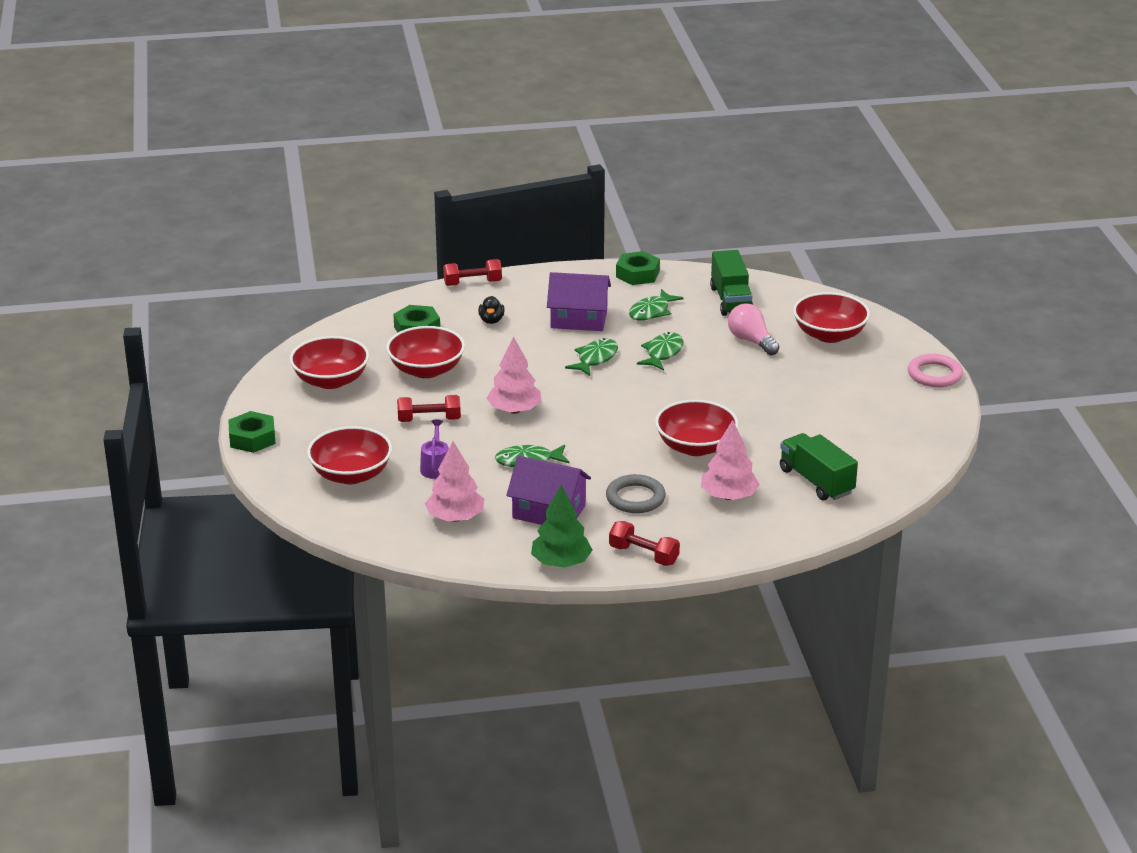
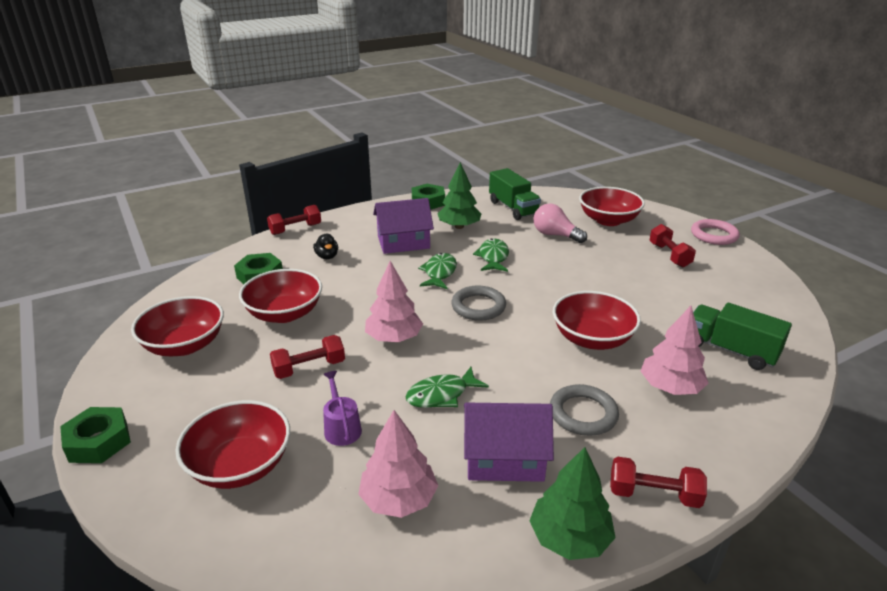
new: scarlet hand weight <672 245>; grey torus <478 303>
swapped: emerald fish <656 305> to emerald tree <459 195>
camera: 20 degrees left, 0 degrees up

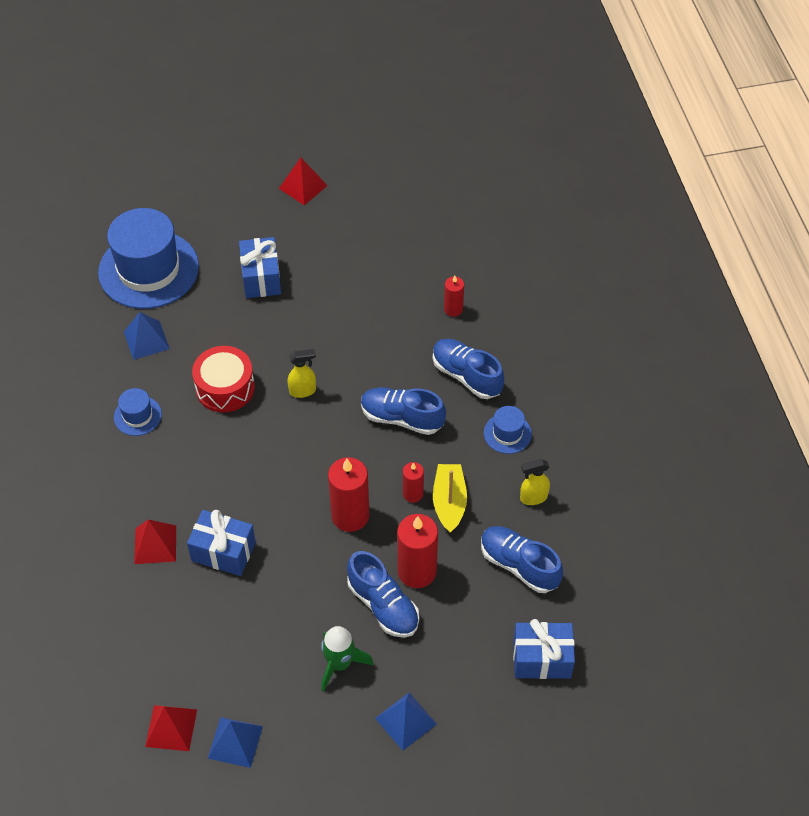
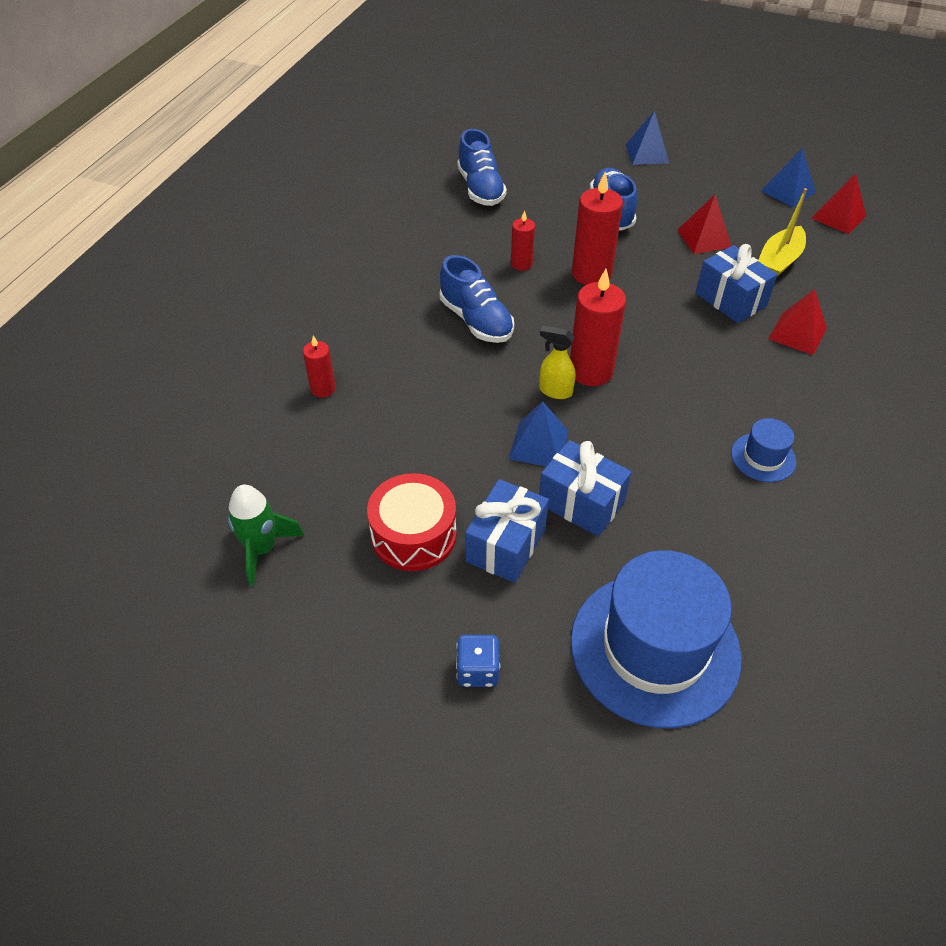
gone: blue lace-up shoe <468 369>; blue hat <508 430>; bright yellow sprayer <535 482>
new: blue dice <478 661>
shifted: scarlet solid pyramid <303 181> to <704 224>; blue solid pyramid <147 336> to <539 433>; scarlet snare drum <223 379> to <412 522>; bright yellow sailboat <450 498> to <782 232>; scarlet pillar candle <417 551> to <598 327>; blue gift <544 649> to <585 488>; emerald toy rocket <347 659> to <266 536>
camera: 145 degrees left, 5 degrees down

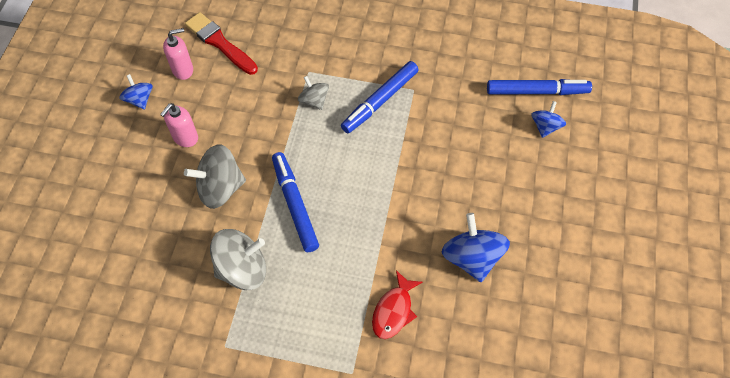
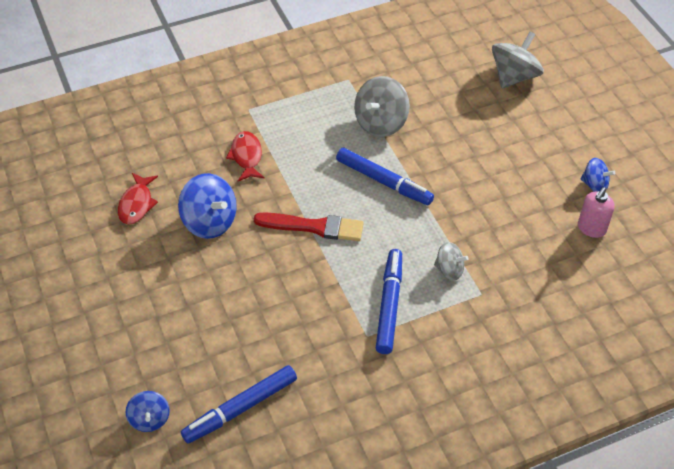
gone: rosy soap dispenser <179 125>
new: scarlet fish <138 198>
shifted: scarlet paintbrush <221 43> to <309 226>; blue toy top <549 119> to <148 411>; grey toy top <215 176> to <518 60>
camera: 145 degrees right, 10 degrees down

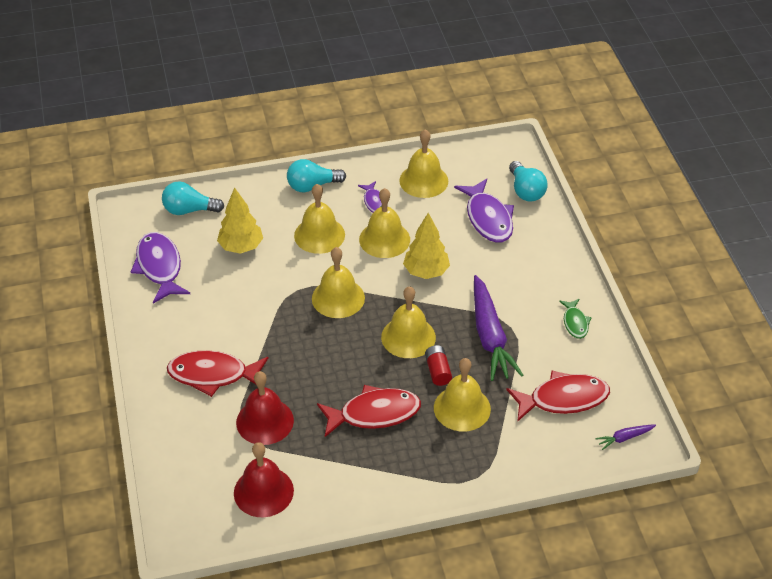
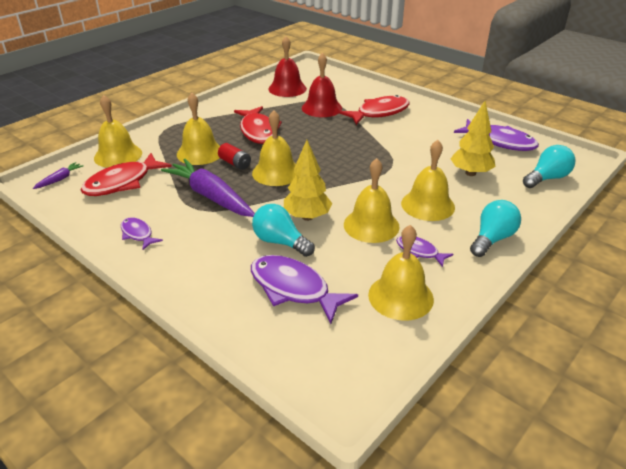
shifted: teal light bulb <528 181> to <283 230>; bright yellow bell <338 282> to <118 131>
repainted: emerald fish <575 319> to violet fish <142 234>
rotated: scarlet fish <369 411> = <258 125> 60 degrees counterclockwise
camera: 145 degrees right, 10 degrees down

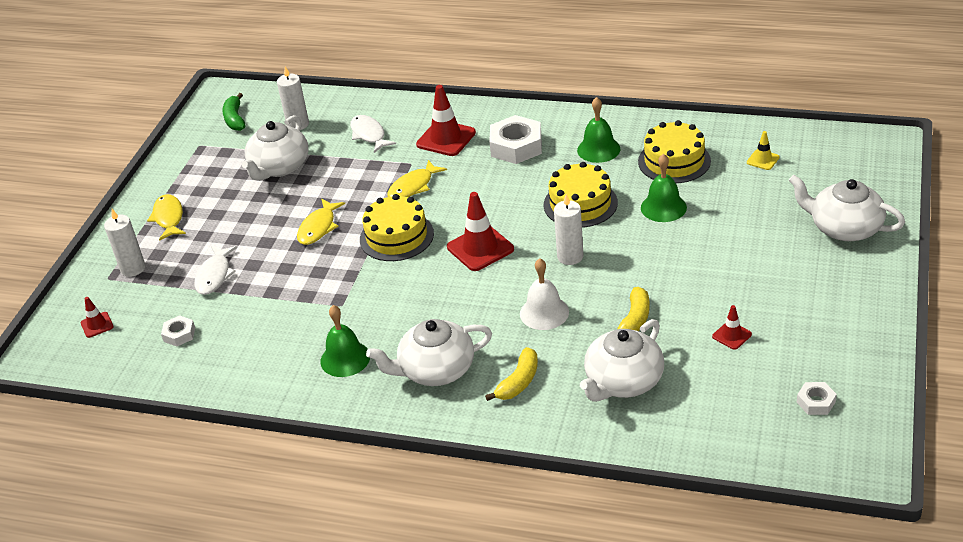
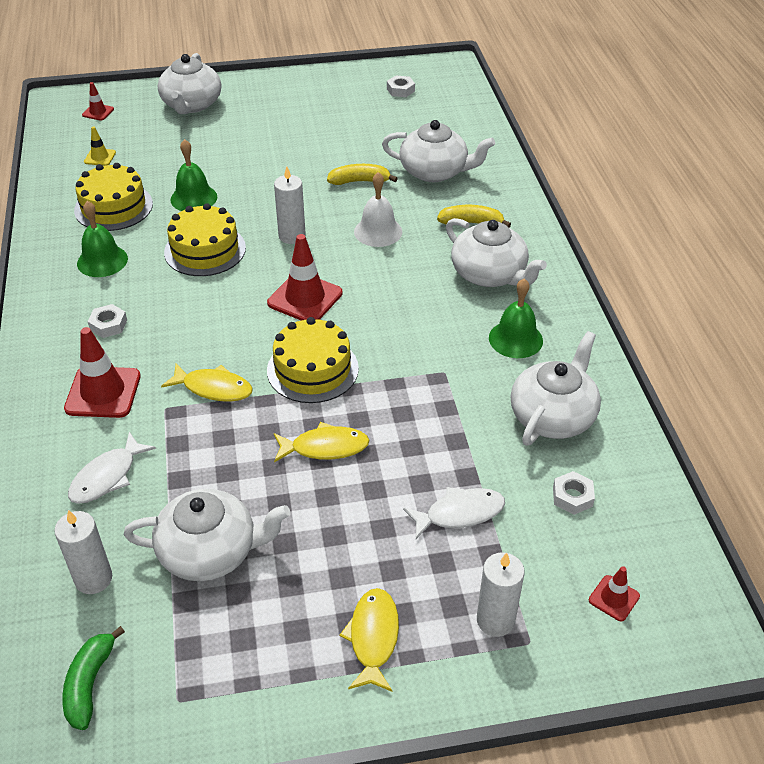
new: white china teapot <556 388>
shifted: scarlet safety cone <732 327> to <98 101>
rotated: emerald banana fruit <233 112> = <93 678> 135 degrees clockwise; bright yellow fish <166 217> = <369 640> 135 degrees clockwise
scaled: white nut <515 139> = <107 321> x0.51
camera: 120 degrees left, 5 degrees up

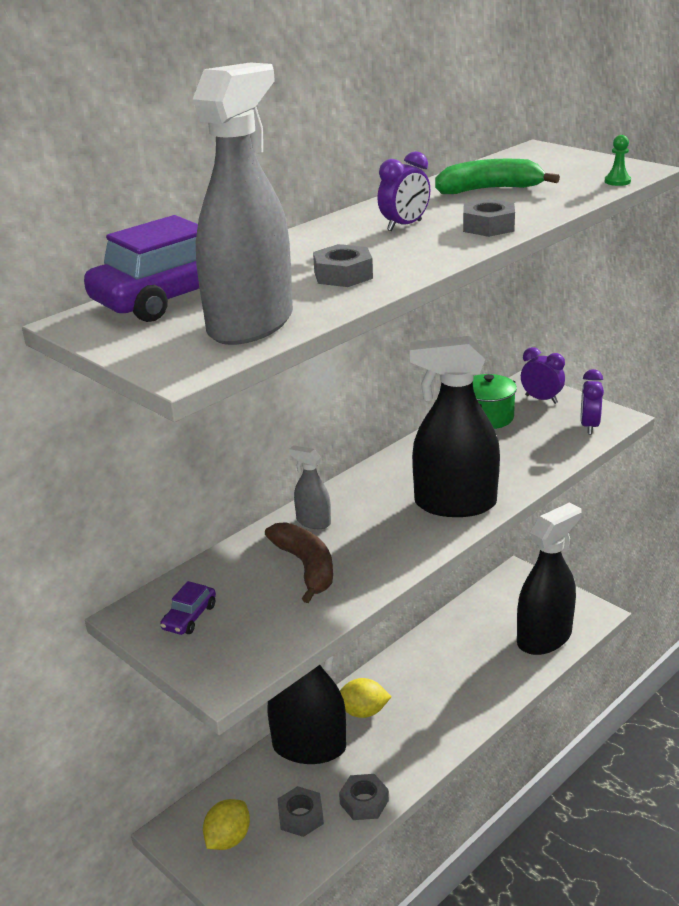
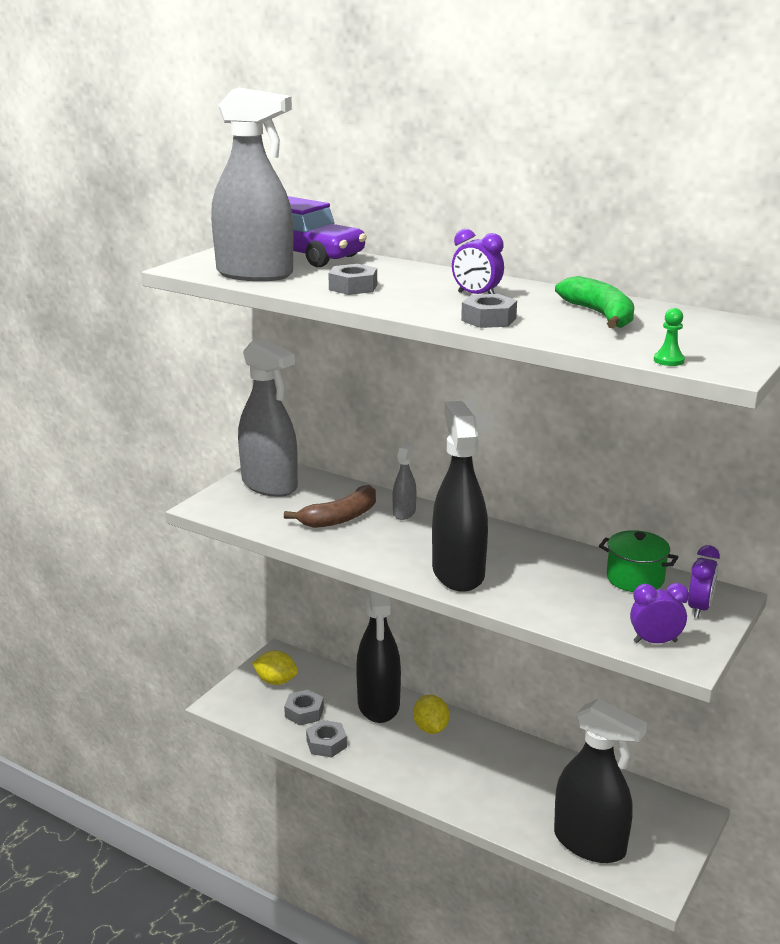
swapped: violet automobile <188 608> to grey sprayer <268 417>
camera: 75 degrees right, 5 degrees down

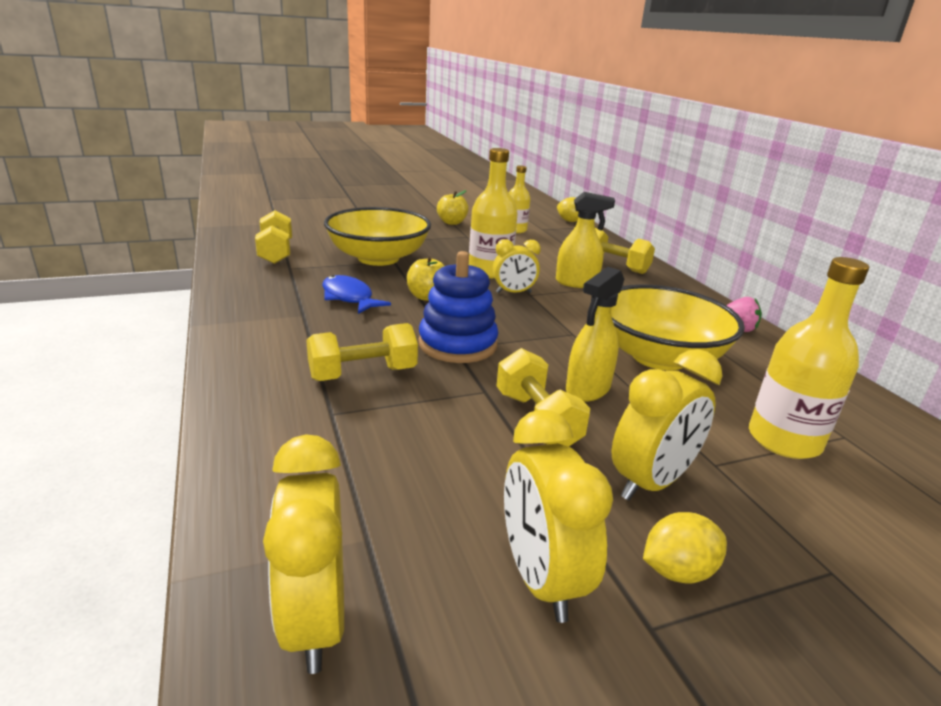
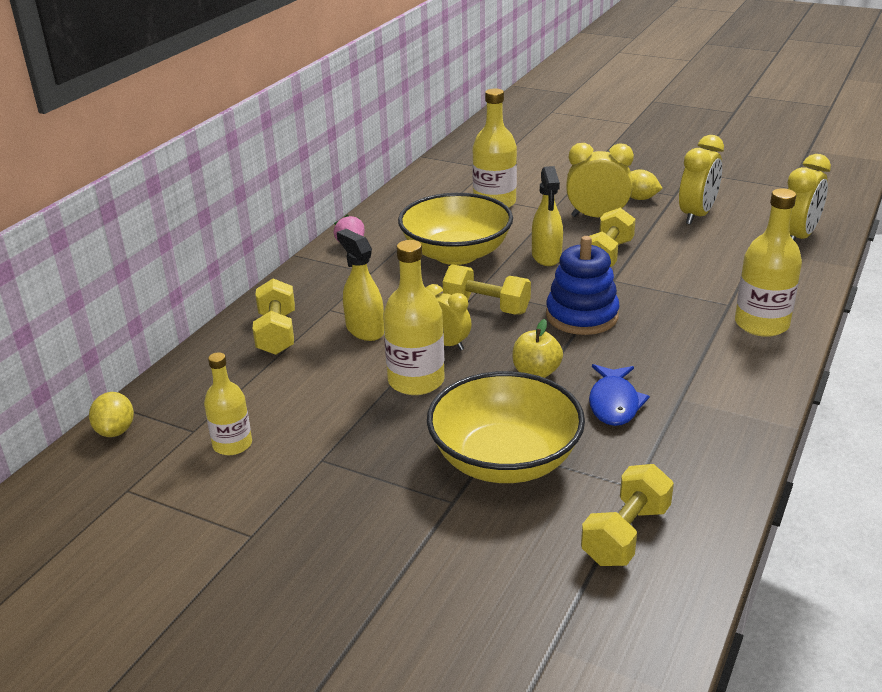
gone: bright yellow apple <453 207>
new: bright yellow bottle <768 262>
shifted: bright yellow hand weight <362 352> to <487 289>
rotated: bright yellow sprayer <595 334> = <547 216> 90 degrees clockwise
camera: 130 degrees left, 5 degrees up

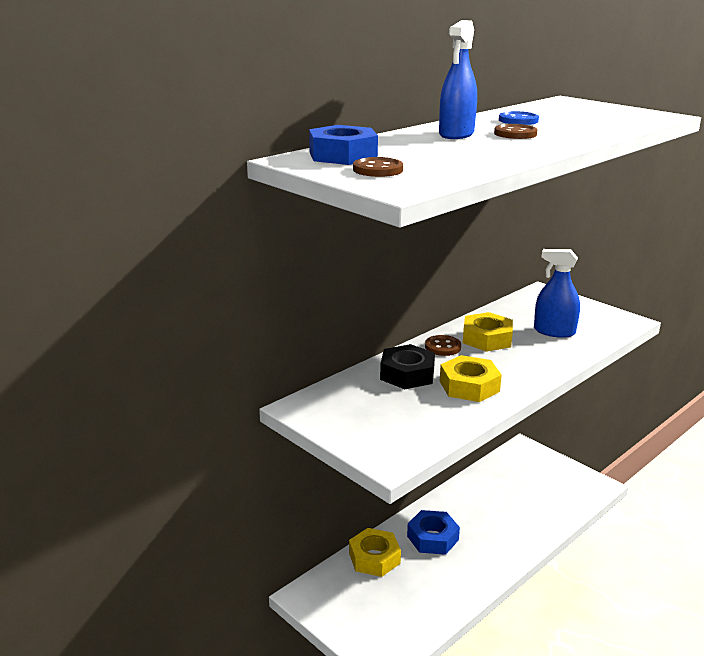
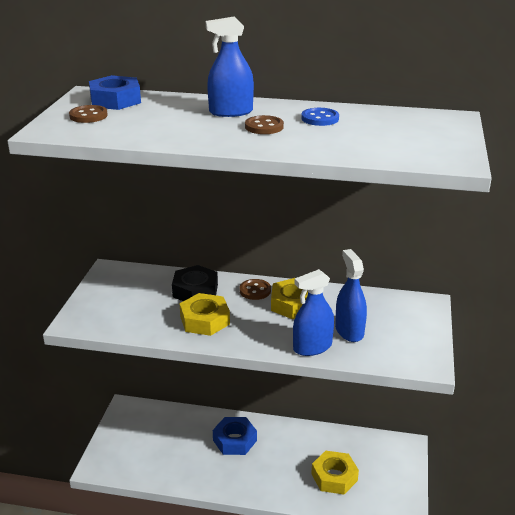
new: blue sprayer <313 312>
shifted: bright yellow nut <375 552> to <335 472>
camera: 55 degrees right, 5 degrees up

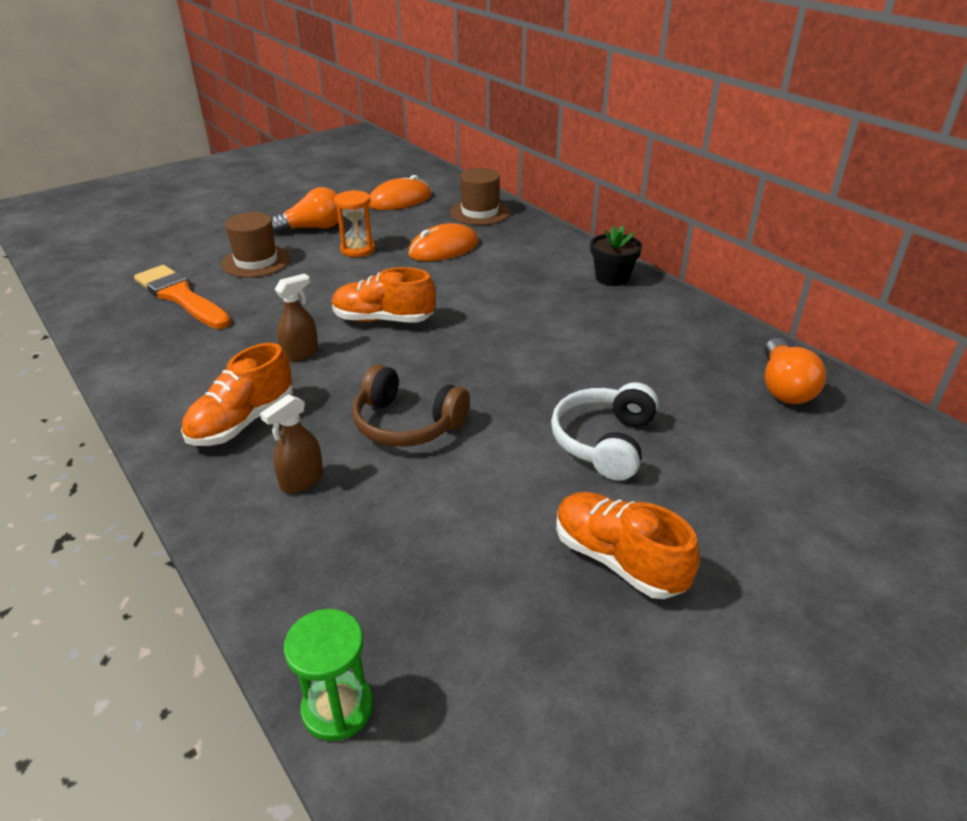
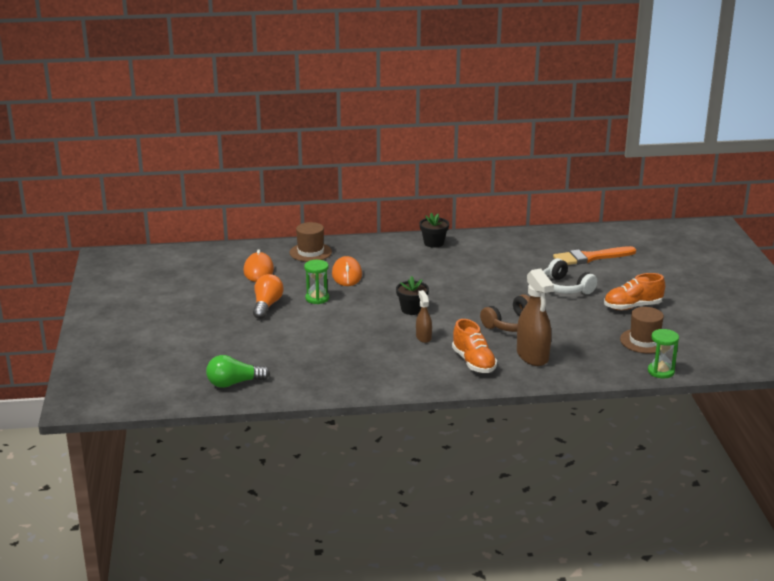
gone: bright orange light bulb <795 371>
new: emerald light bulb <238 371>
shifted: dark brown hat <256 245> to <642 330>; bright orange paintbrush <182 297> to <594 255>
swapped: bright orange lace-up shoe <384 295> to ebony plant pot <412 295>
repainted: bright orange sand timer <354 223> to emerald sand timer <316 282>
scaled: dark brown sprayer <291 443> = <535 317> x1.89
camera: 60 degrees left, 10 degrees down

